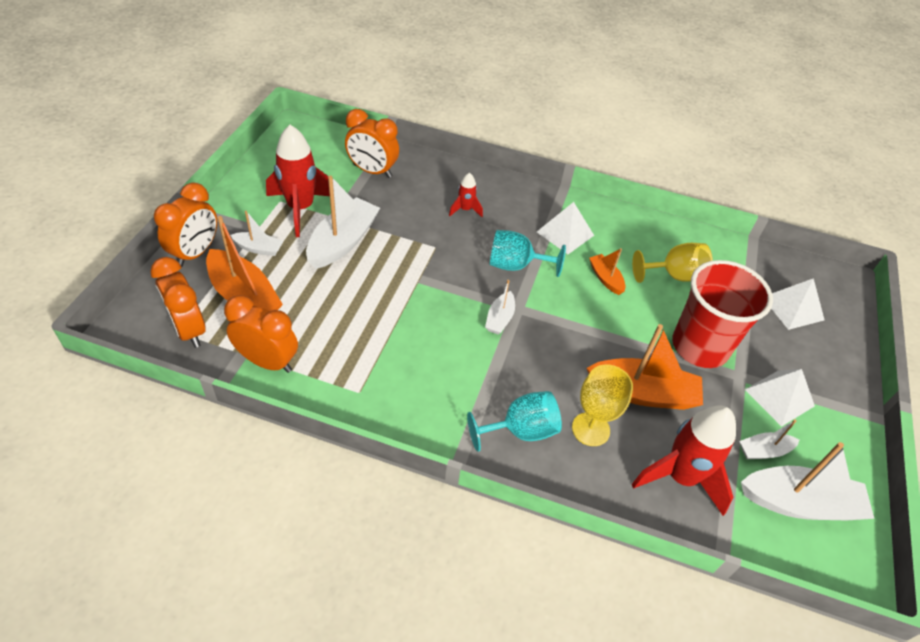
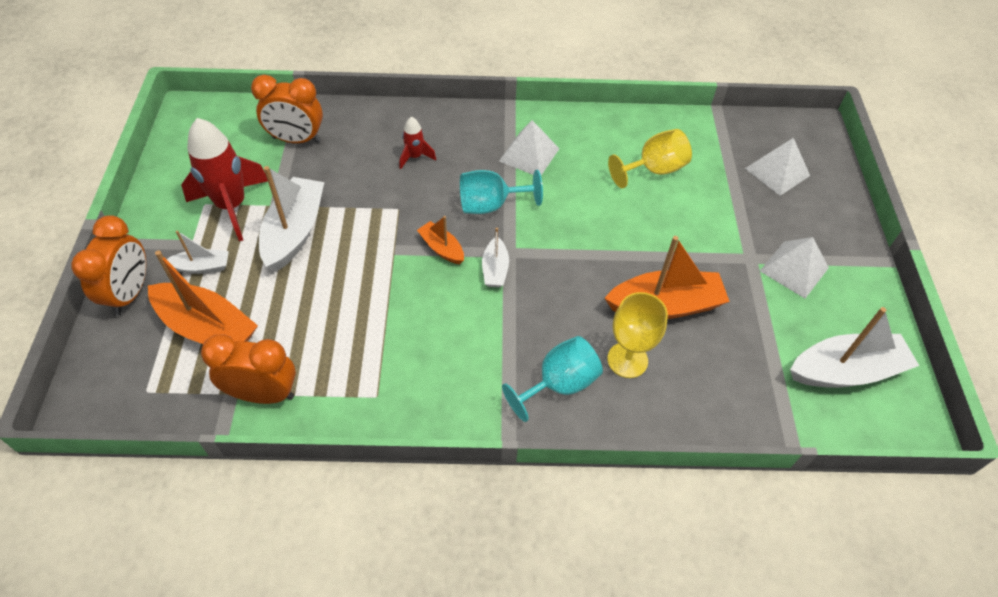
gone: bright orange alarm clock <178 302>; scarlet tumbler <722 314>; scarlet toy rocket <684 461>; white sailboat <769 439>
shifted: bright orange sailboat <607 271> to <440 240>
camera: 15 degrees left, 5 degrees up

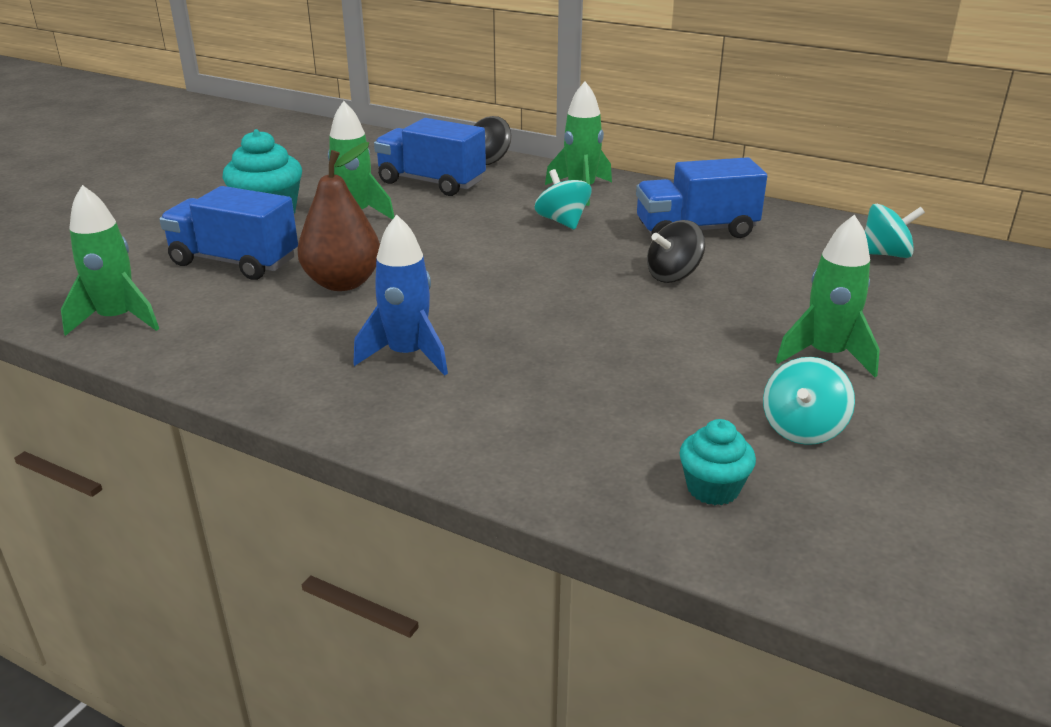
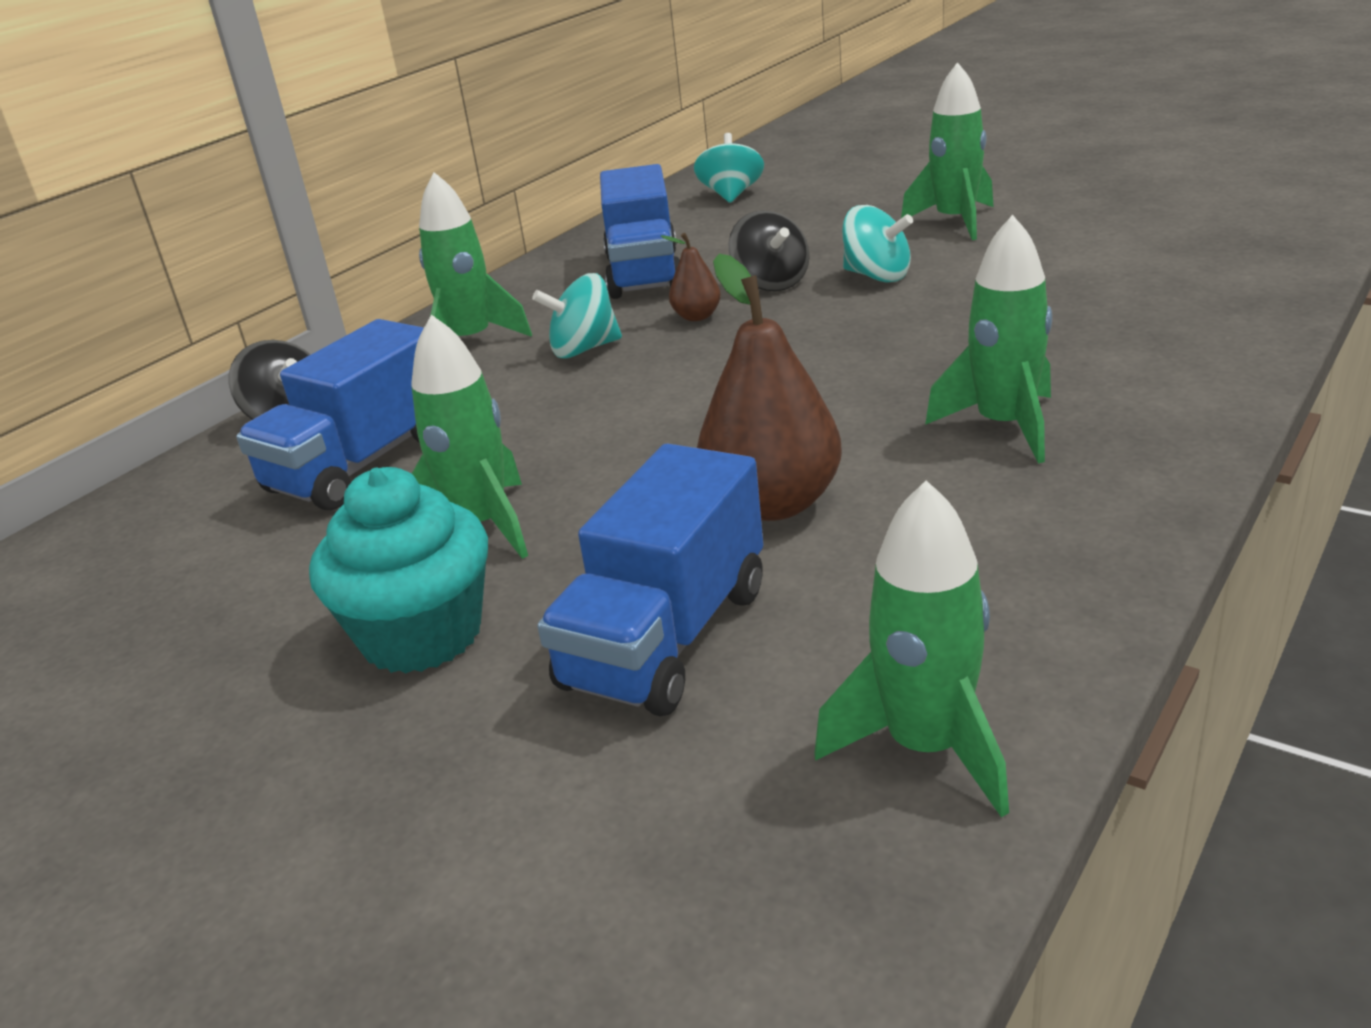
gone: teal fairy cake <717 462>
new: dark brown pear <691 277>
shifted: teal toy top <809 401> to <877 244>
repainted: blue toy rocket <400 295> to emerald toy rocket <988 339>
camera: 80 degrees left, 0 degrees up

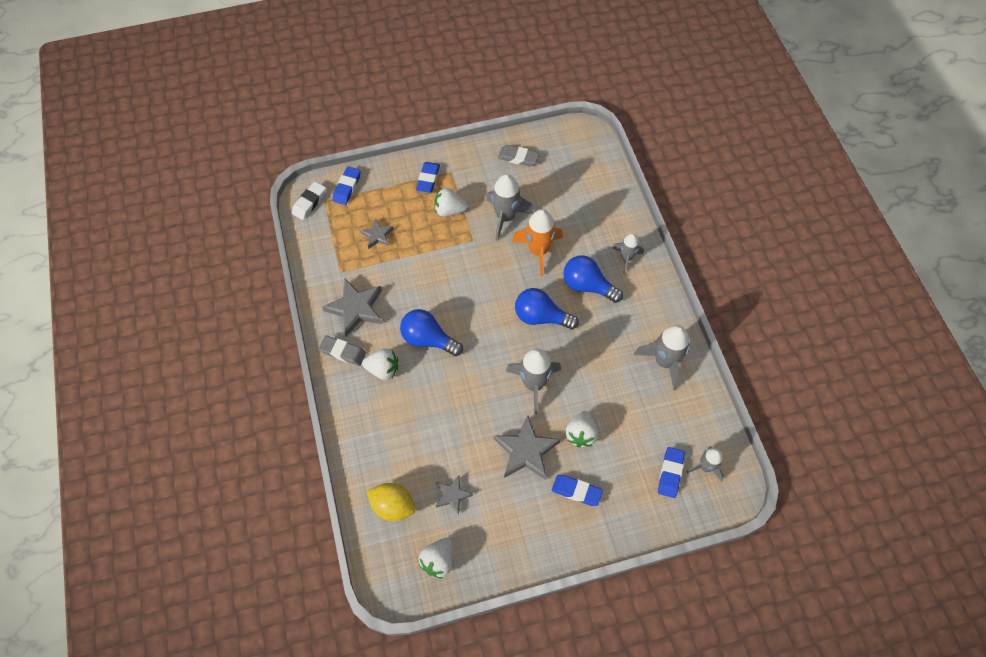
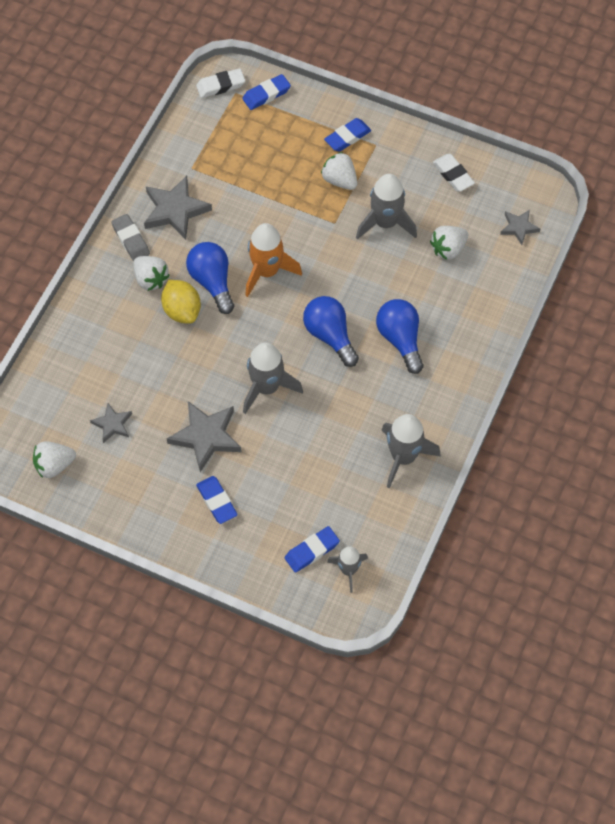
gone: grey toy rocket <628 253>
shifted: bright orange toy rocket <537 243> to <273 260>; grey star <377 233> to <520 227>; white toy strawberry <581 429> to <449 243>; bright yellow lemon <391 502> to <181 302>
repainted: grey gum eraser <518 155> to white gum eraser <454 172>
camera: 40 degrees right, 0 degrees up

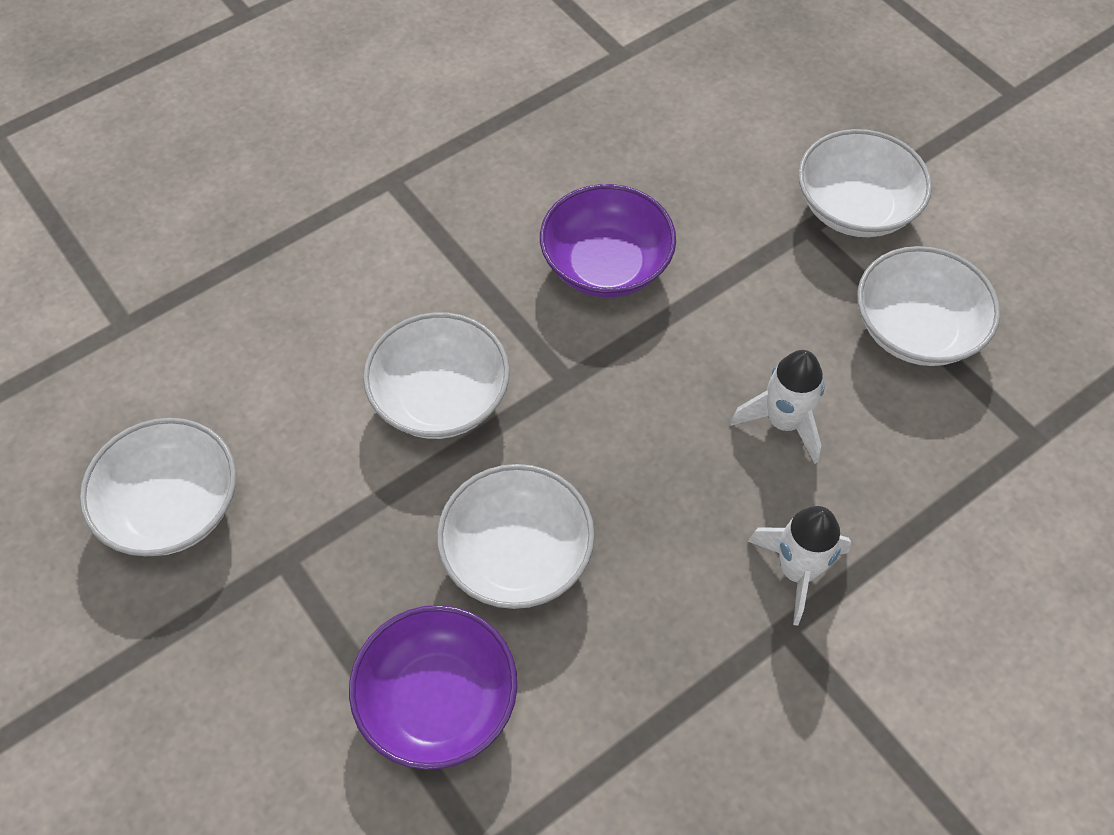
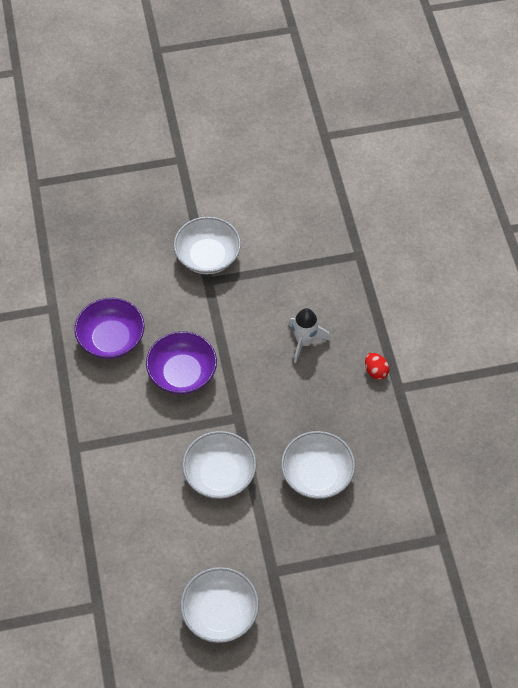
gone: white serving bowl <928 306>
shifted: violet serving bowl <433 687> to <109 328>
swapped: white toy rocket <799 566> to scarlet toy egg <377 366>
camera: 65 degrees left, 0 degrees up

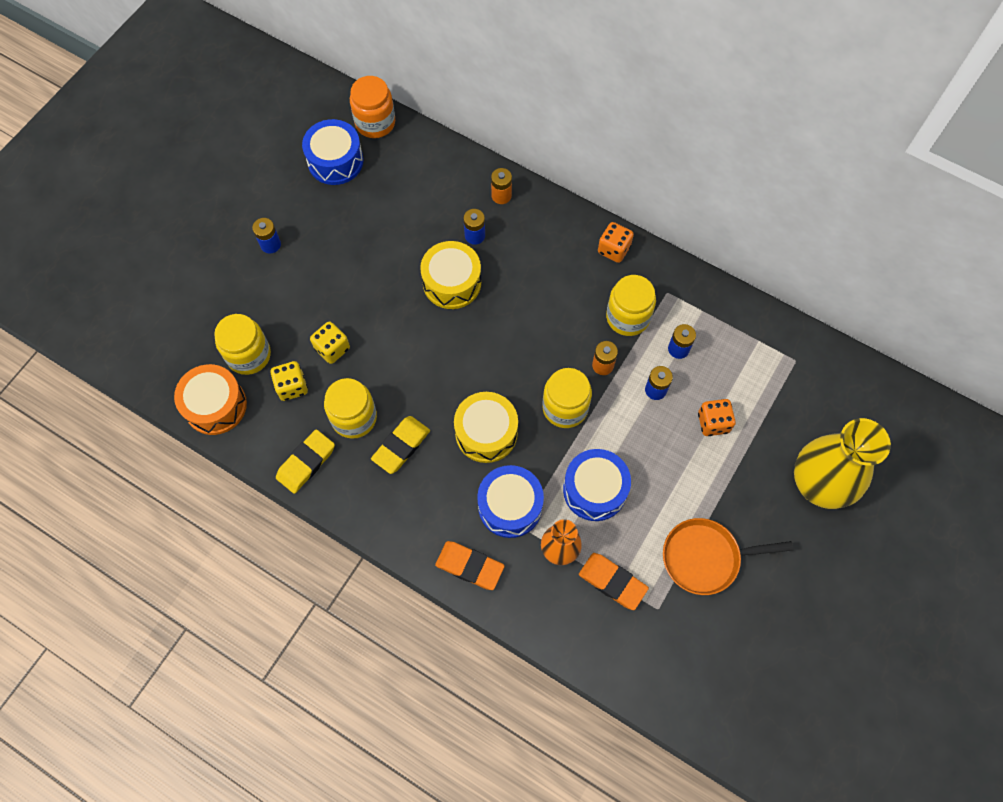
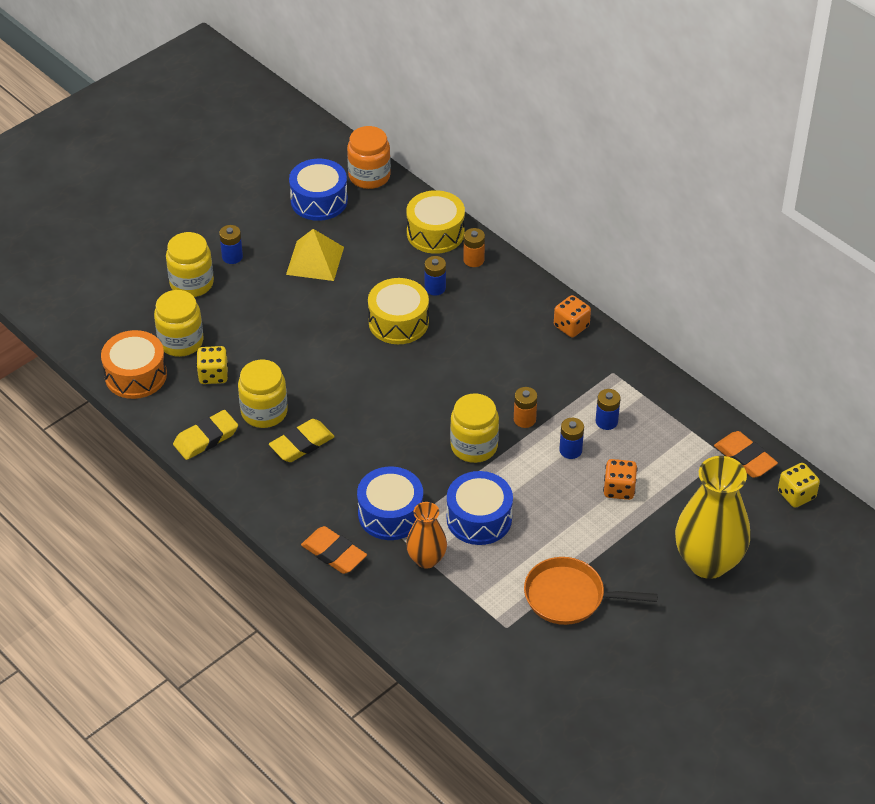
new: bright yellow solid pyramid <315 255>
shifted: bright yellow preserve jar <631 305> to <190 264>; bright yellow dice <330 342> to <799 485>; bright yellow snare drum <486 427> to <435 222>; bright orange gum eraser <614 581> to <746 454>
camera: 15 degrees right, 20 degrees down

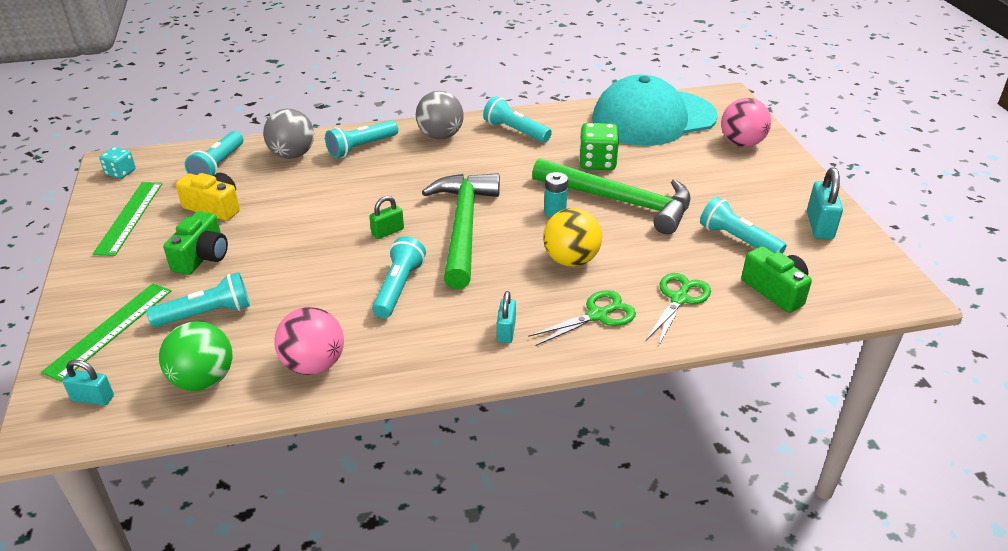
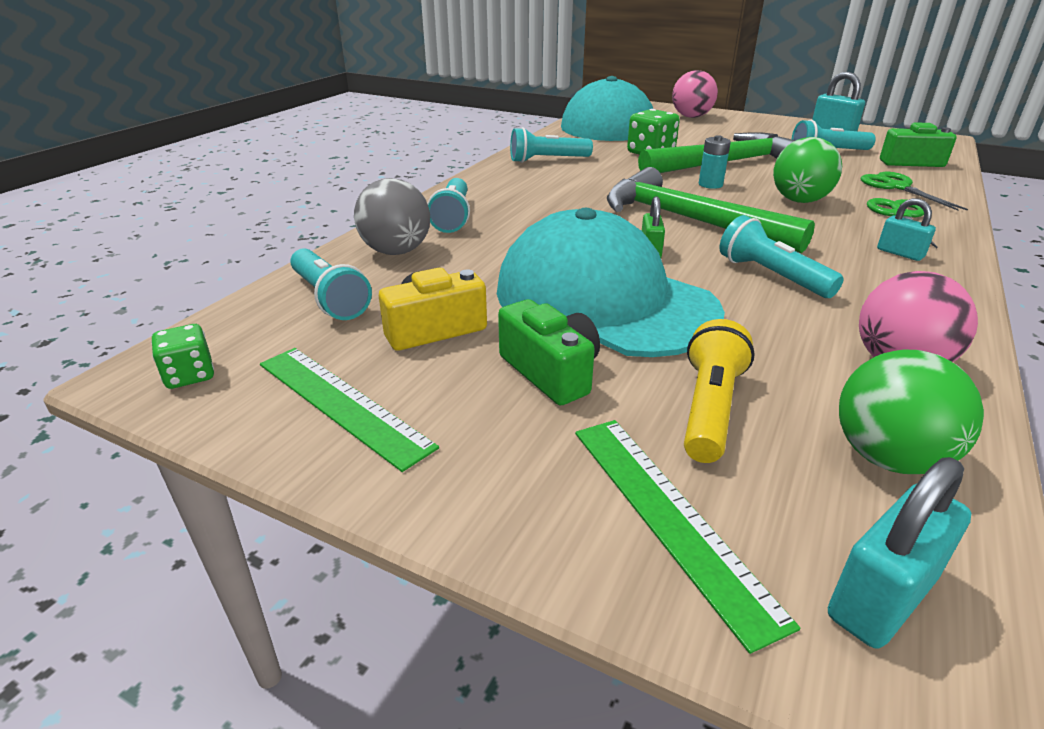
gone: grey ball <439 115>
new: teal peaked cap <611 282>
repainted: teal dice <117 163> to emerald dice <182 356>; bright yellow ball <572 237> to emerald ball <807 170>; teal flashlight <198 299> to bright yellow flashlight <719 391>
scaled: teal small lock <88 382> = <899 553> x1.56
camera: 50 degrees left, 5 degrees down

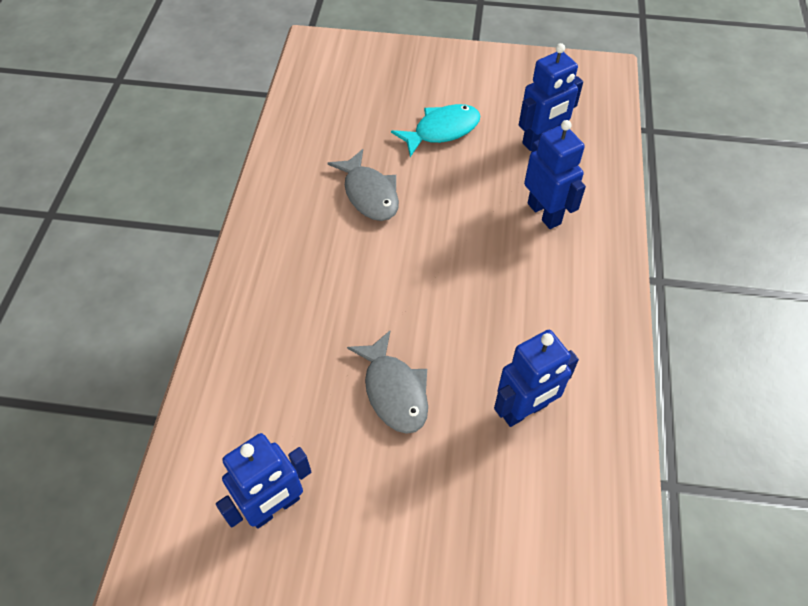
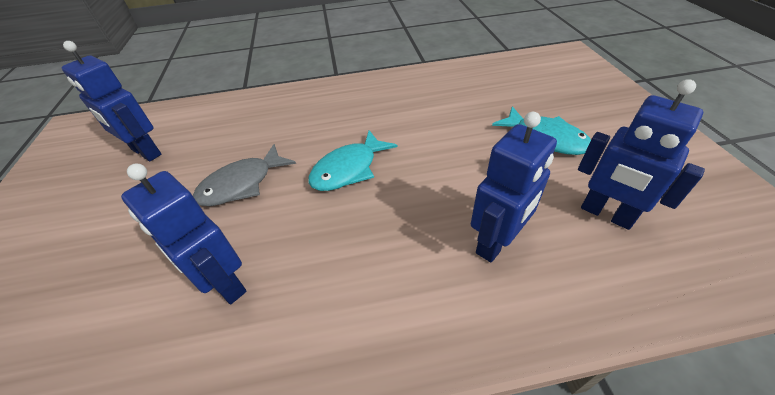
gone: grey fish <363 185>
new: teal fish <353 160>
camera: 75 degrees right, 10 degrees down

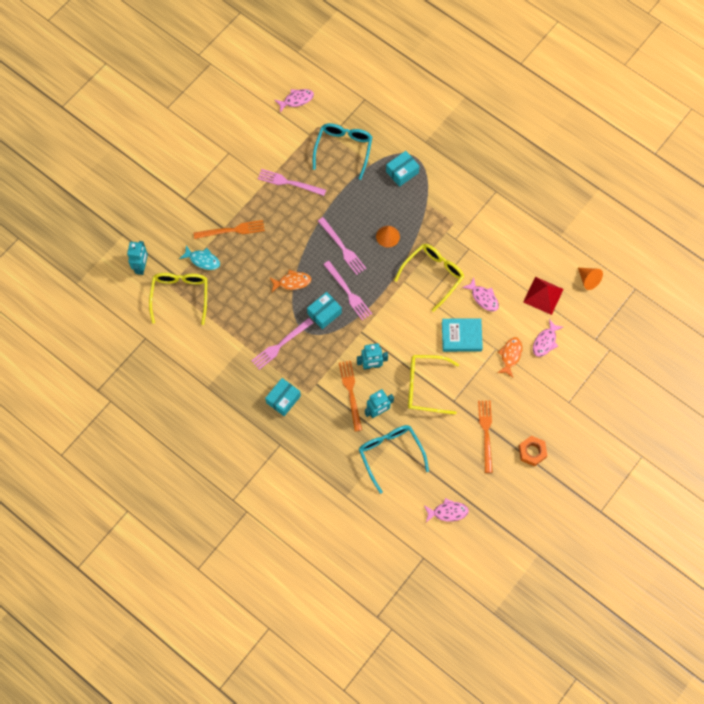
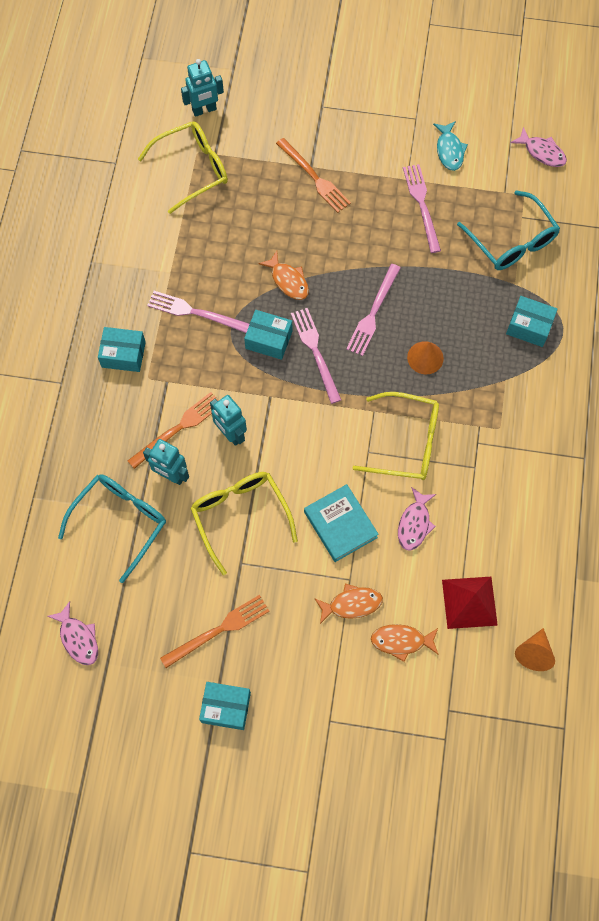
shifted: teal fish <199 257> to <450 146>
swapped: bright orange nut <533 451> to teal package <225 706>
repainted: rosy fish <548 338> to bright orange fish <405 643>
rotated: teal glasses <342 151> = <508 230> 75 degrees clockwise; rosy table fork <347 290> = <316 356> 135 degrees clockwise
camera: 60 degrees right, 0 degrees up

